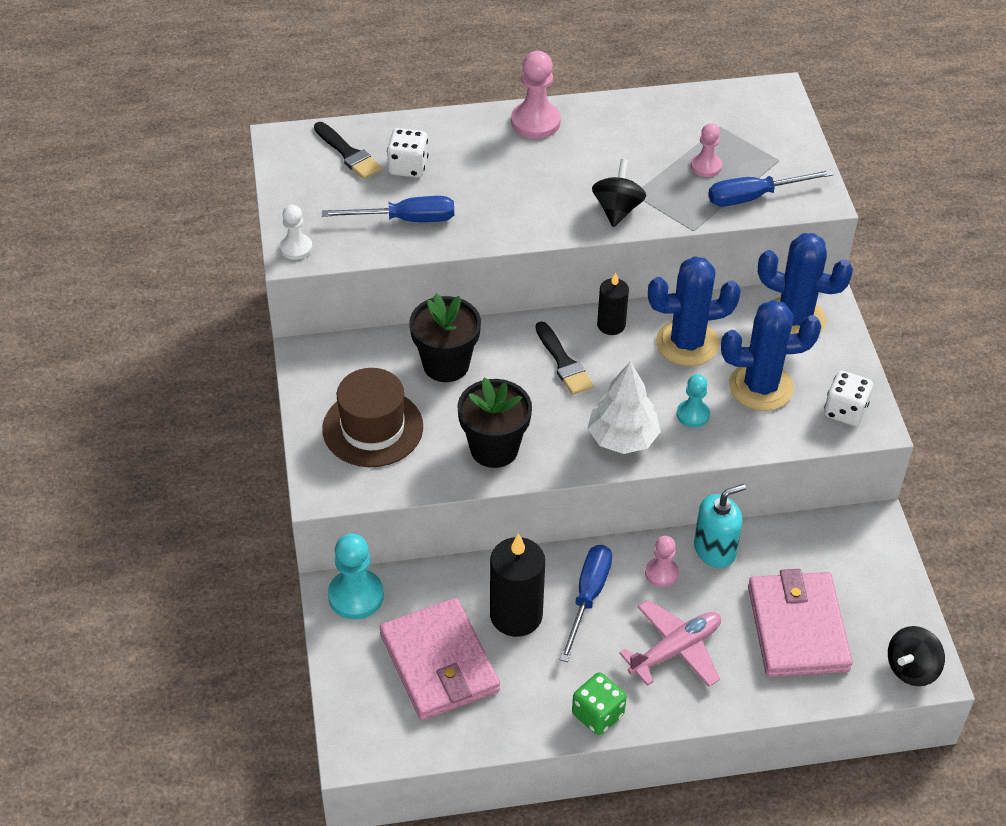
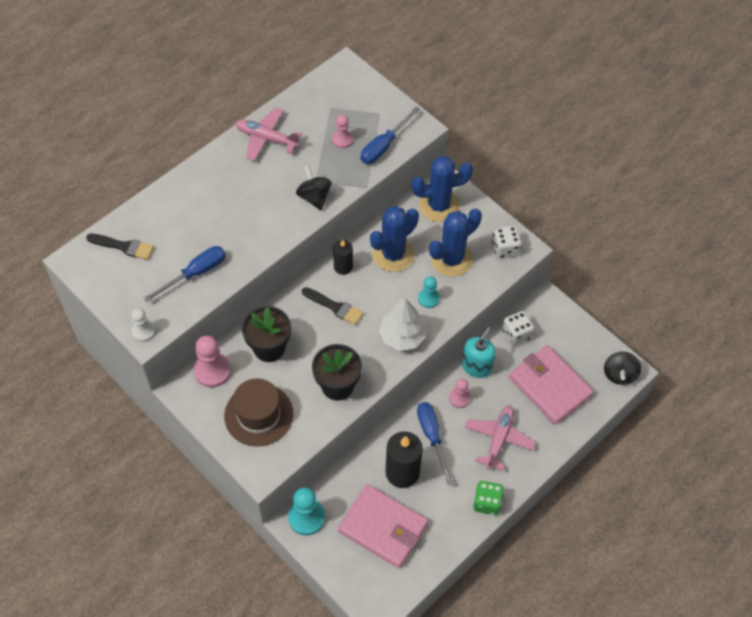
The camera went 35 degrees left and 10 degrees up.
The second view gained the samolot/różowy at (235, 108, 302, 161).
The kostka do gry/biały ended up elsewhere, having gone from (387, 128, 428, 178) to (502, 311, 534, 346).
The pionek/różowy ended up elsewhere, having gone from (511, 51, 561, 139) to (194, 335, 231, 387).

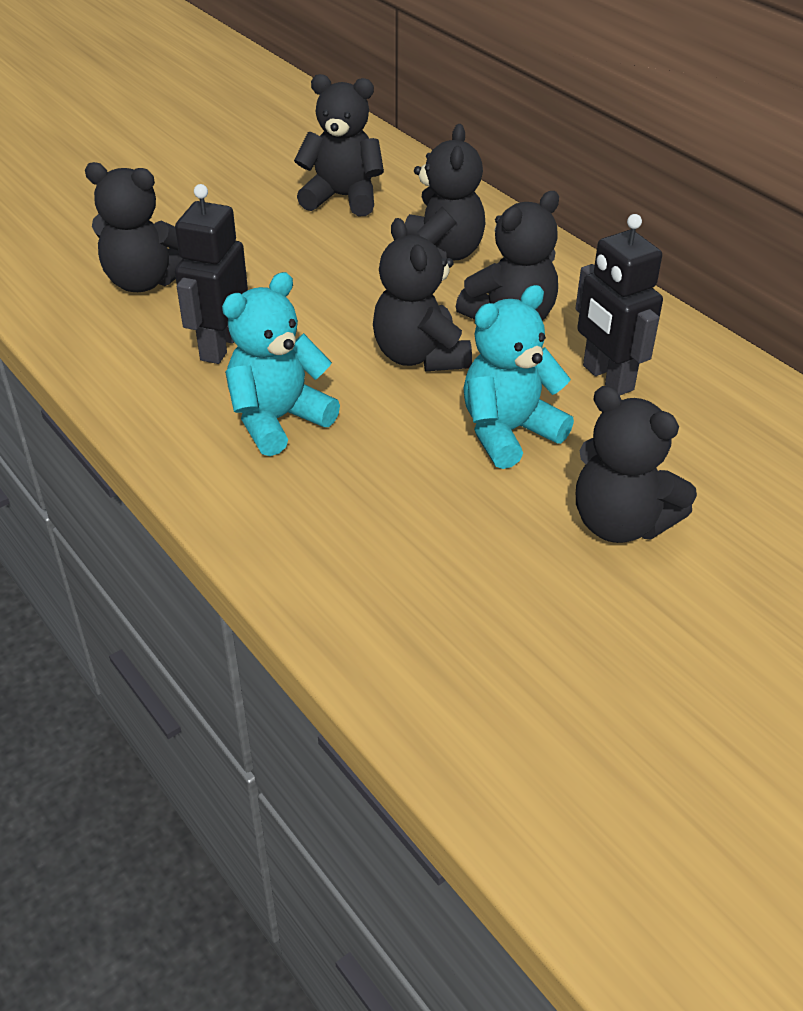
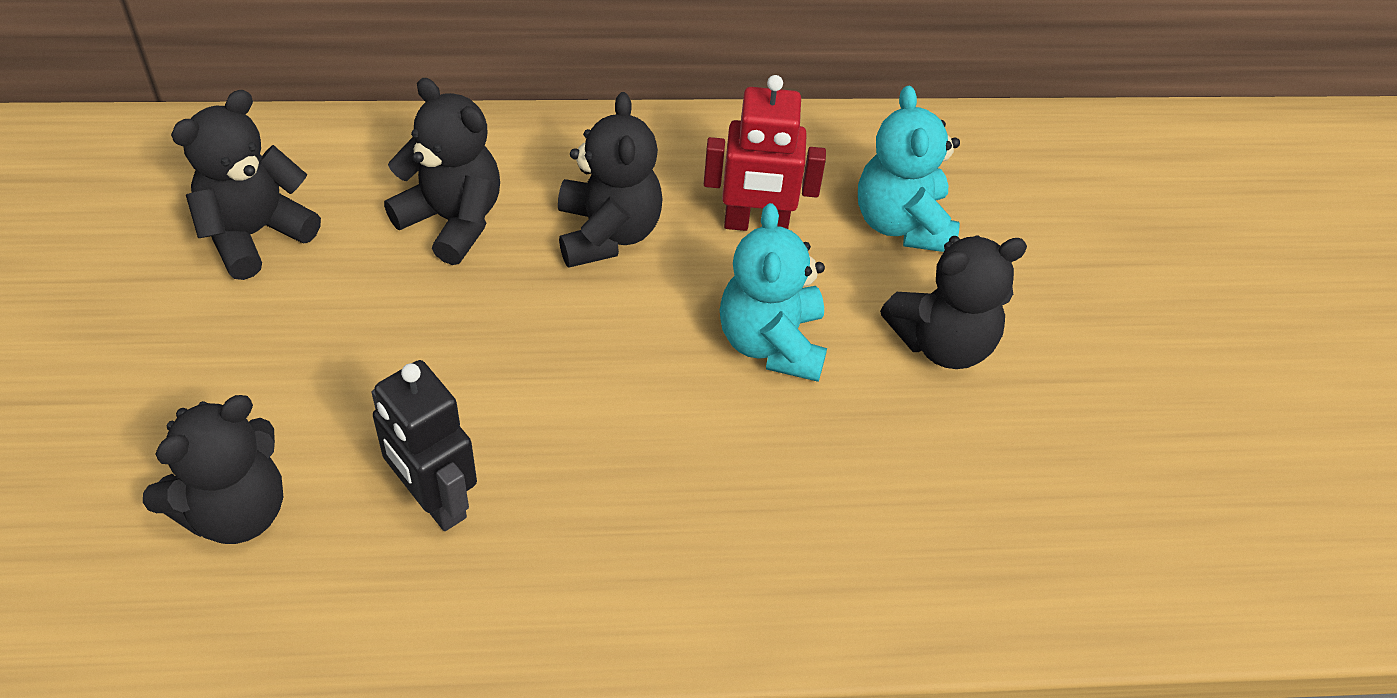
The camera went 60 degrees left and 10 degrees up.
The second view lost the miś/czarny at (373, 218, 472, 371).
The miś/turkusowy ended up elsewhere, having gone from (222, 272, 340, 456) to (858, 86, 960, 252).
What was the robot/czarny at (575, 214, 663, 396) turned into the robot/czerwony at (704, 75, 826, 231).

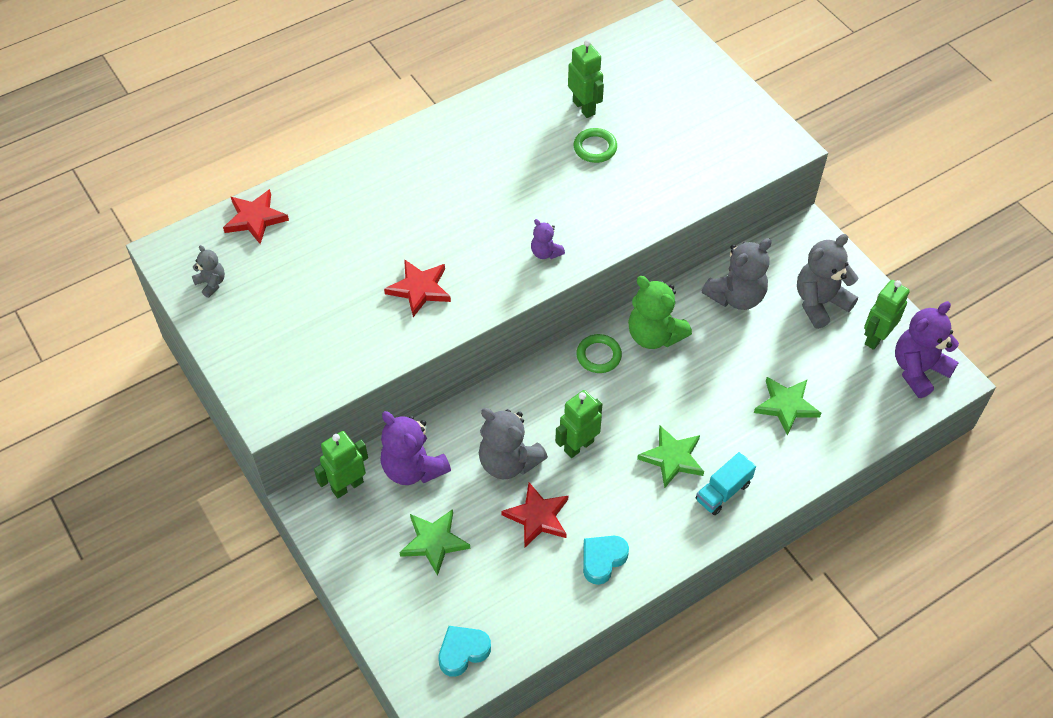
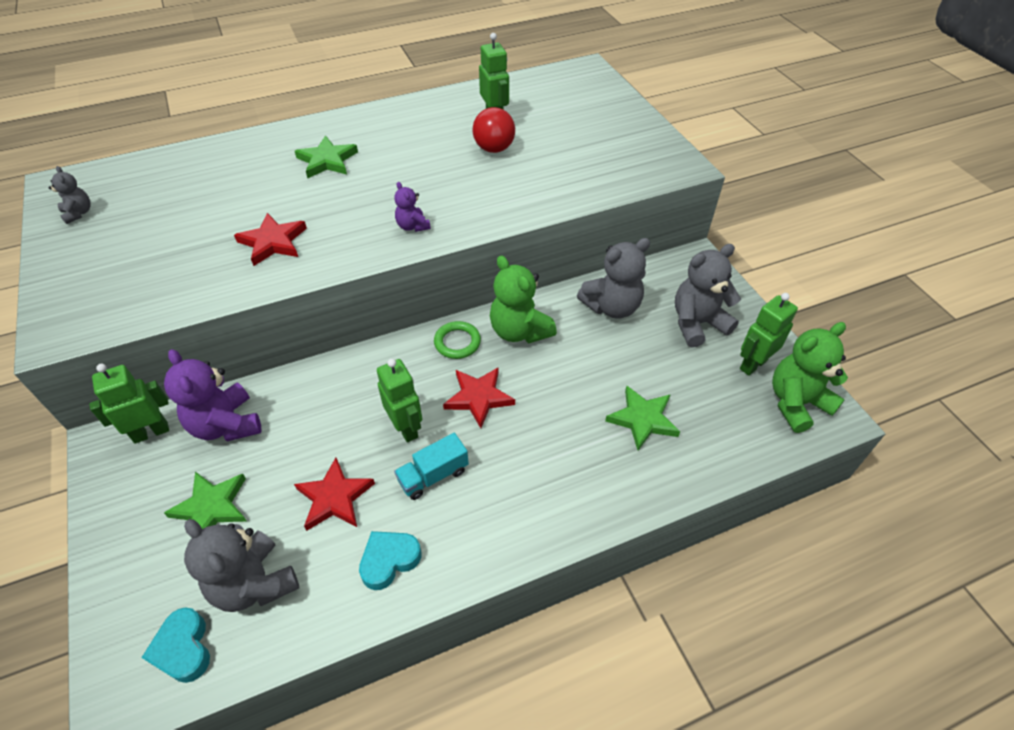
The camera went 10 degrees right and 5 degrees down.
The gwiazda/czerwony ended up elsewhere, having gone from (223, 189, 289, 244) to (443, 367, 515, 428).
The miś/szary ended up elsewhere, having gone from (479, 408, 548, 479) to (184, 519, 299, 612).
The gwiazda/zielony ended up elsewhere, having gone from (637, 426, 704, 488) to (295, 135, 358, 178).
The ciężarówka/turkusowy ended up elsewhere, having gone from (696, 452, 756, 515) to (394, 433, 469, 500).
Where the pierścień/zielony stood at (574, 128, 617, 163), the piłka/czerwony came to stand at (473, 107, 515, 153).
What was the miś/fioletowy at (895, 301, 959, 398) turned into the miś/zielony at (772, 322, 848, 433).
The serce/turkusowy at (438, 626, 491, 677) ended up facing another way, 90 degrees counterclockwise from before.
The robot/zielony at (555, 390, 602, 458) ended up facing another way, 90 degrees clockwise from before.

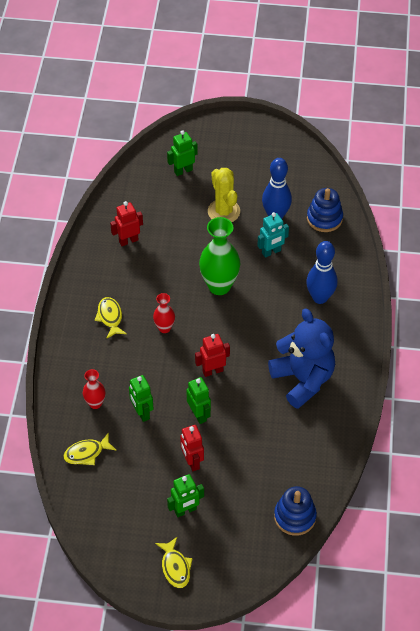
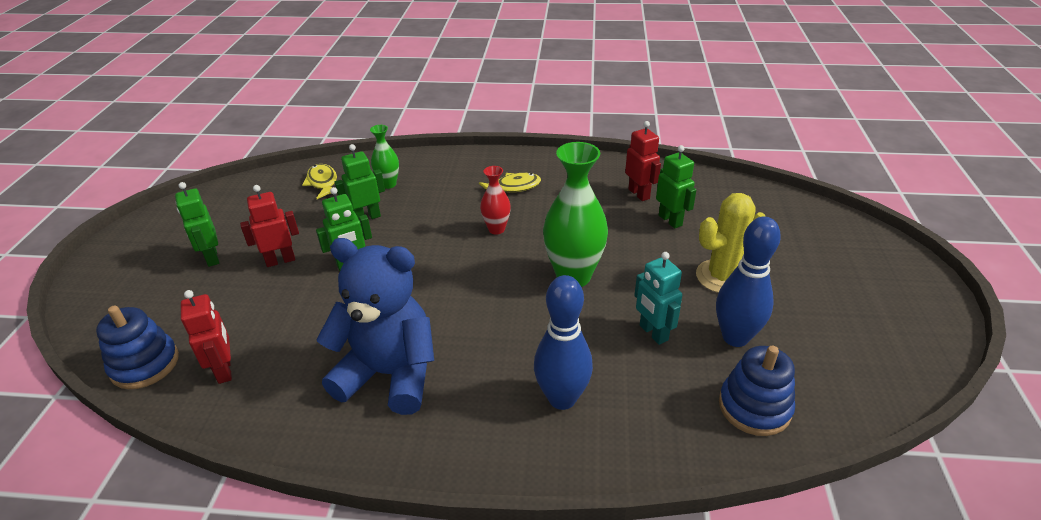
The camera went 90 degrees right and 15 degrees down.
The second view lost the ryba/żółty at (155, 537, 193, 588).
The robot/zielony ended up elsewhere, having gone from (167, 130, 198, 176) to (656, 145, 696, 228).
The robot/czerwony ended up elsewhere, having gone from (195, 334, 230, 377) to (181, 290, 232, 384).
What was the wazon/czerwony at (83, 369, 105, 409) turned into the wazon/zielony at (370, 125, 399, 189).
The miś/niebieski at (268, 308, 335, 409) ended up facing another way, 135 degrees counterclockwise from before.

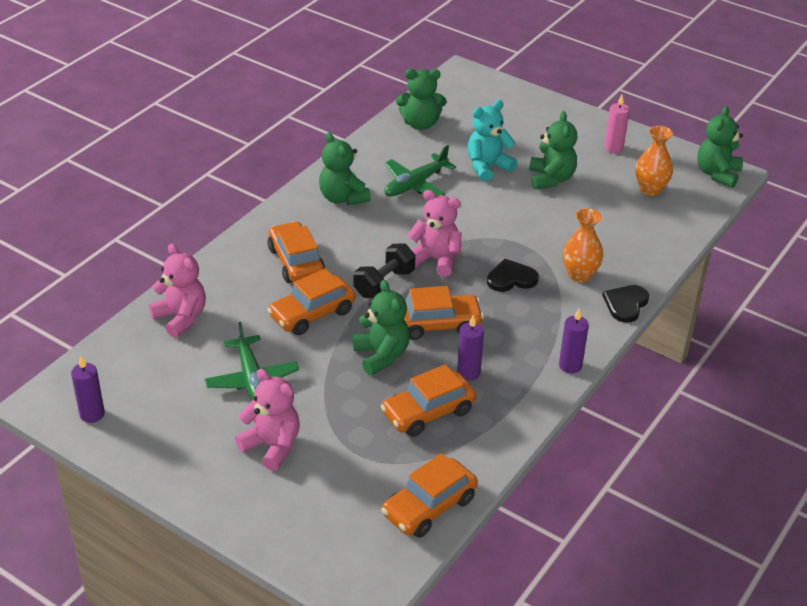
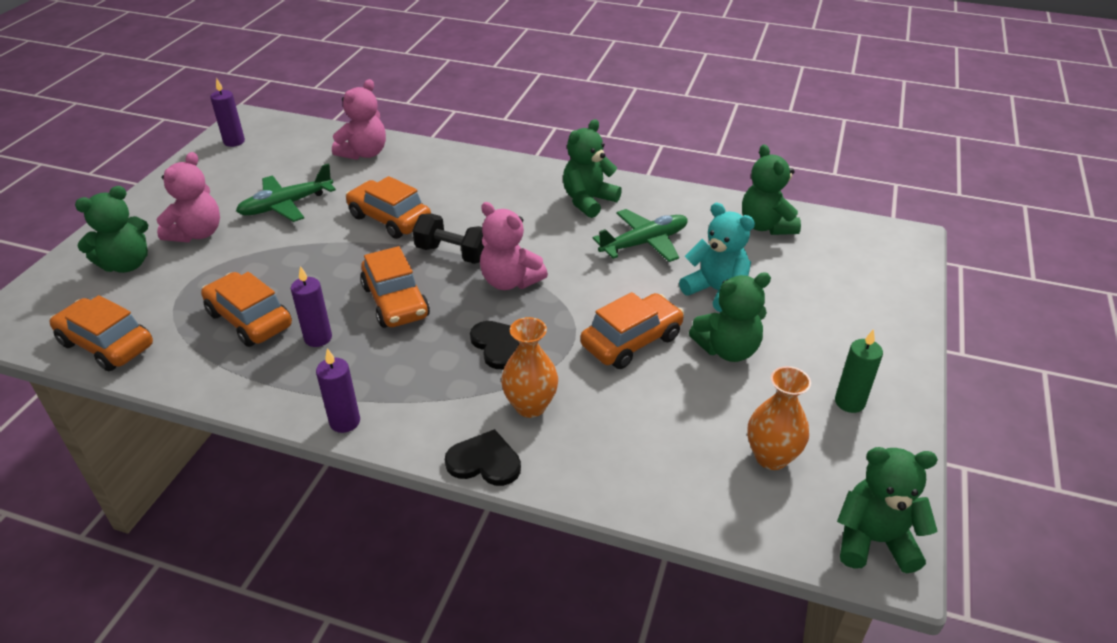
The camera went 75 degrees right and 0 degrees up.
The samochód/pomarańczowy ended up elsewhere, having gone from (268, 221, 325, 283) to (580, 292, 684, 369).
The miś/zielony ended up elsewhere, having gone from (352, 280, 410, 375) to (75, 186, 148, 273).
What was the świeca/różowy at (604, 95, 630, 153) turned into the świeca/zielony at (835, 329, 883, 413).
The samolot/zielony at (384, 145, 456, 196) ended up facing another way, 120 degrees clockwise from before.
The miś/różowy at (407, 190, 461, 277) ended up facing another way, 120 degrees clockwise from before.

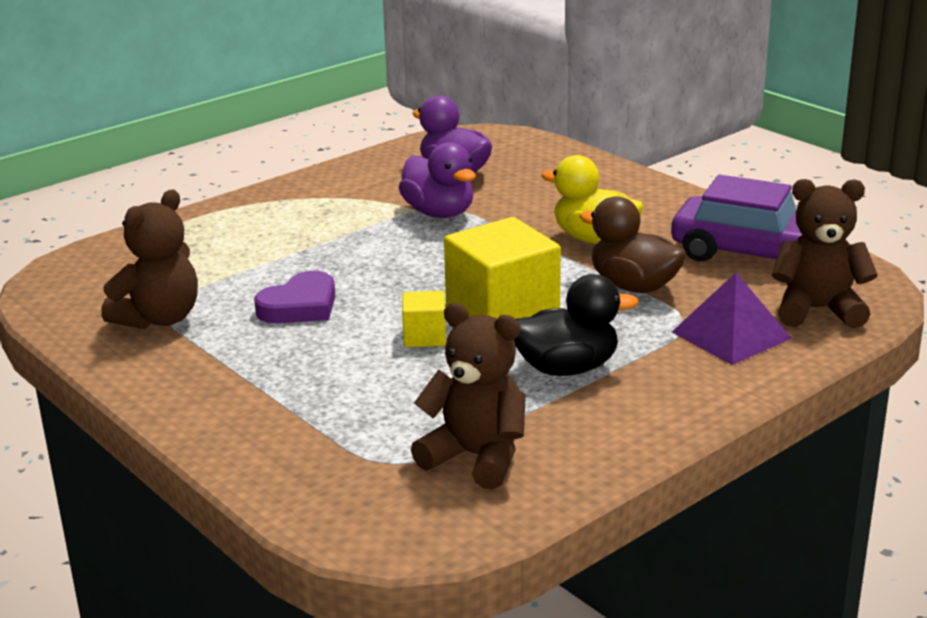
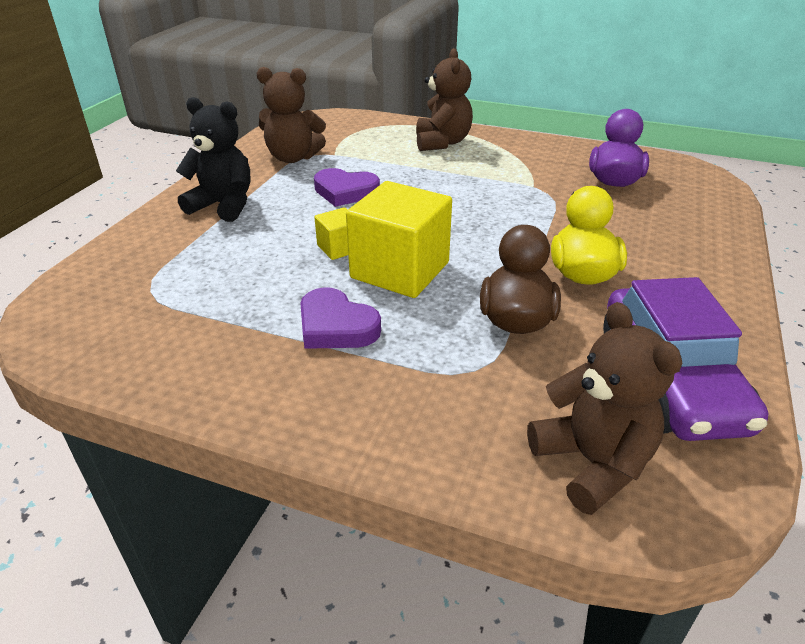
The camera went 60 degrees right and 10 degrees up.
The second view lost the kaczka/fioletowy at (399, 142, 476, 218).
The second view lost the piramida/fioletowy at (672, 273, 792, 365).
The second view gained the miś/czarny at (176, 97, 250, 222).
The miś/brązowy ended up elsewhere, having gone from (411, 303, 526, 489) to (416, 48, 473, 151).
Where the kaczka/czarny stood at (514, 274, 639, 376), the serce/fioletowy came to stand at (300, 287, 381, 349).

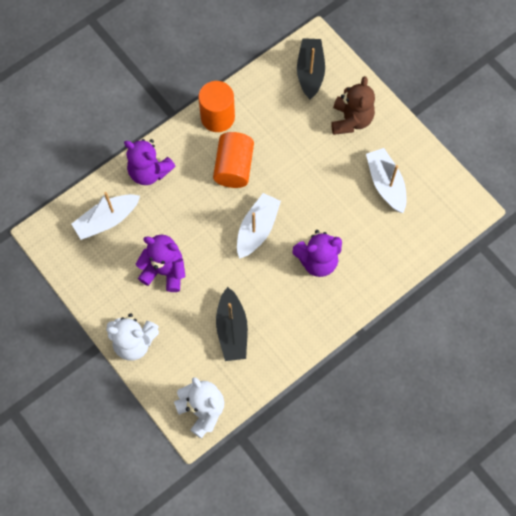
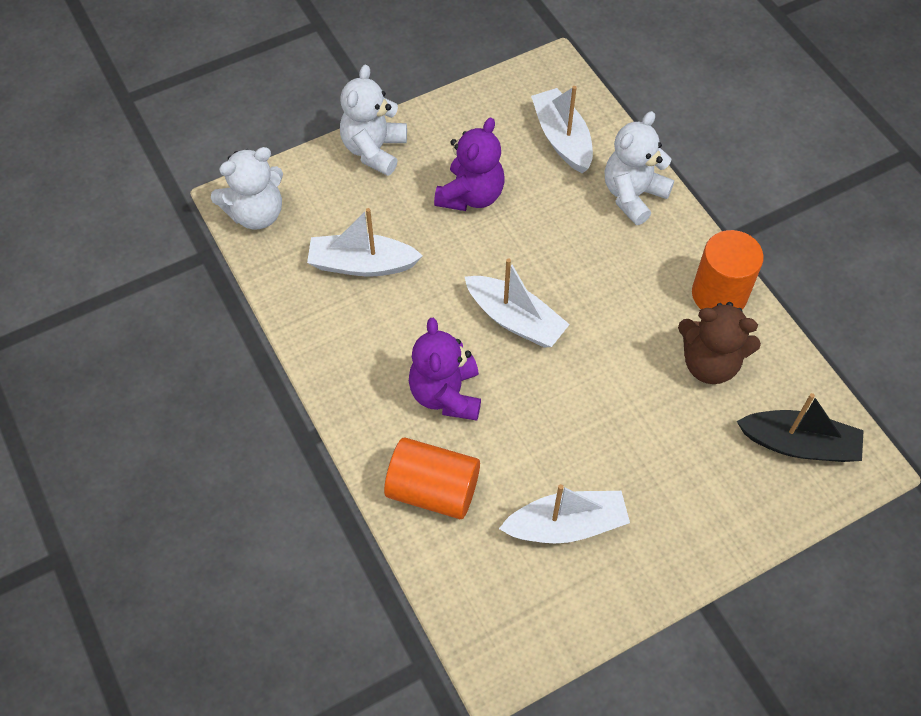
The camera went 100 degrees right and 10 degrees down.
The walec/pomarańczowy ended up elsewhere, having gone from (213, 132, 254, 188) to (384, 438, 480, 519).
The miś/brązowy ended up elsewhere, having gone from (331, 76, 375, 135) to (678, 302, 761, 384).
What was the miś/fioletowy at (124, 139, 176, 185) turned into the miś/biały at (605, 111, 674, 225).
What was the łódka/czarny at (216, 287, 248, 361) turned into the łódka/biały at (307, 208, 423, 276).

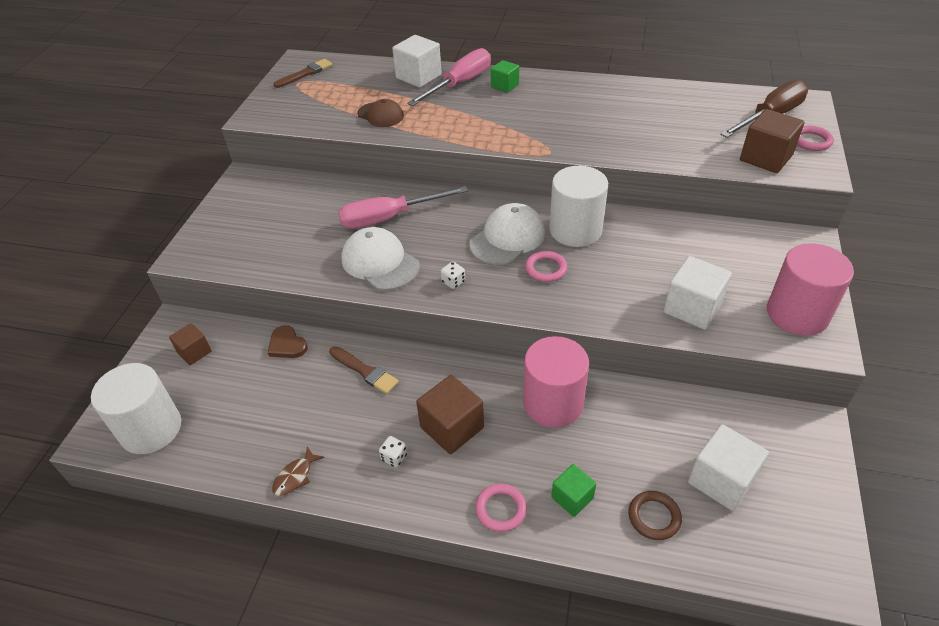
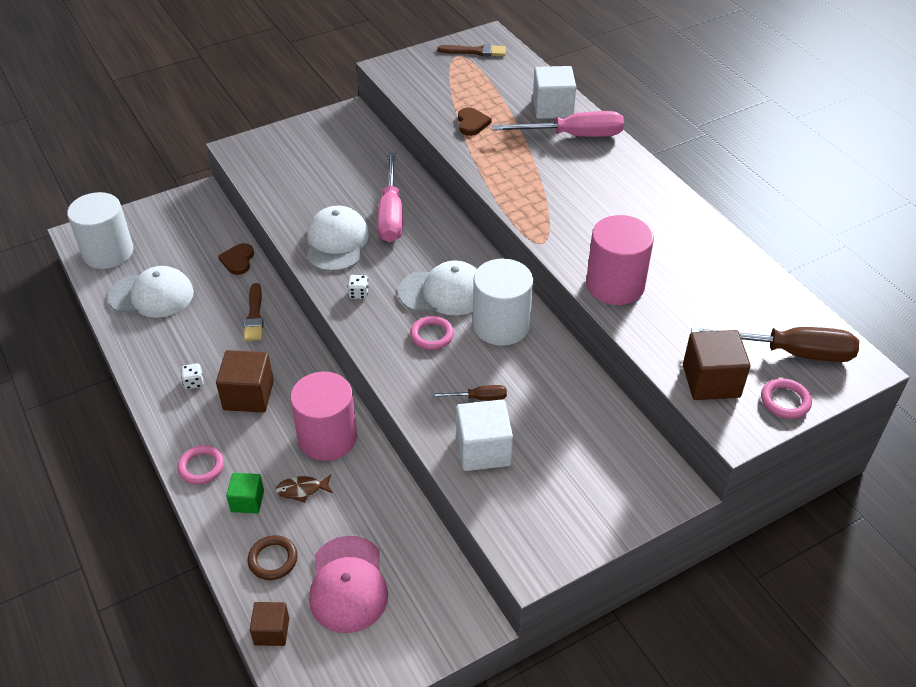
The camera went 45 degrees right and 0 degrees up.
The second view lost the sześcian/zielony at (491, 60, 519, 93).
The second view gained the czapka/biały at (108, 266, 194, 318).
The second view gained the śrubokręt/brązowy at (431, 385, 507, 401).
The sześcian/brązowy ended up elsewhere, having gone from (169, 323, 211, 365) to (250, 602, 289, 646).
The ryba/brązowy ended up elsewhere, having gone from (272, 446, 325, 496) to (275, 474, 333, 503).
The walec/różowy ended up elsewhere, having gone from (767, 243, 854, 336) to (586, 215, 654, 305).
Where the czapka/brązowy stood at (357, 99, 404, 127), the serce/brązowy came to stand at (458, 107, 492, 136).
Where the sześcian/biały stood at (688, 424, 769, 511), the czapka/różowy came to stand at (309, 536, 388, 633).
The śrubokręt/różowy at (338, 186, 468, 229) ended up facing another way, 120 degrees counterclockwise from before.

